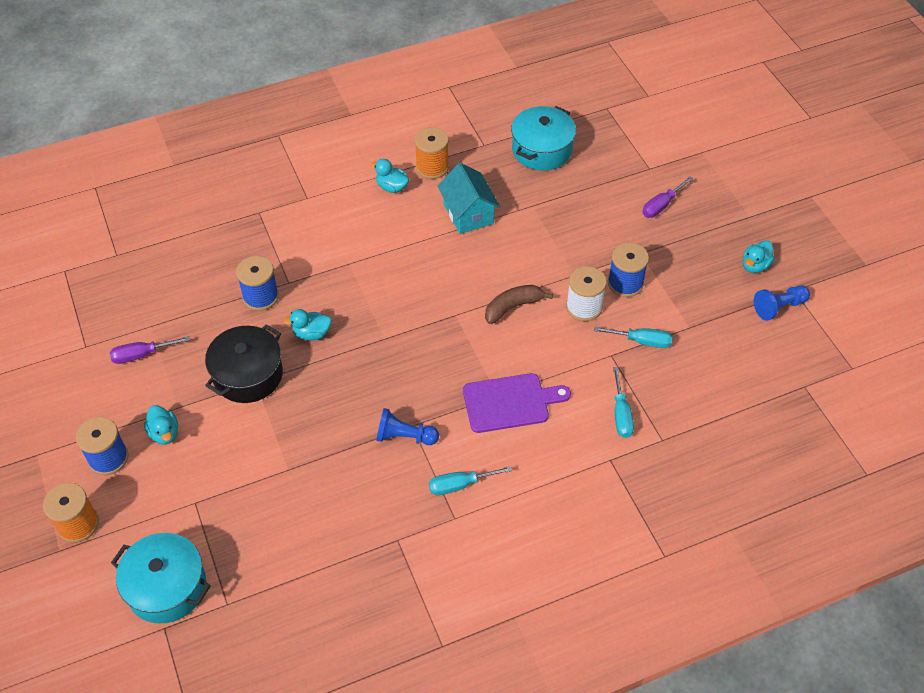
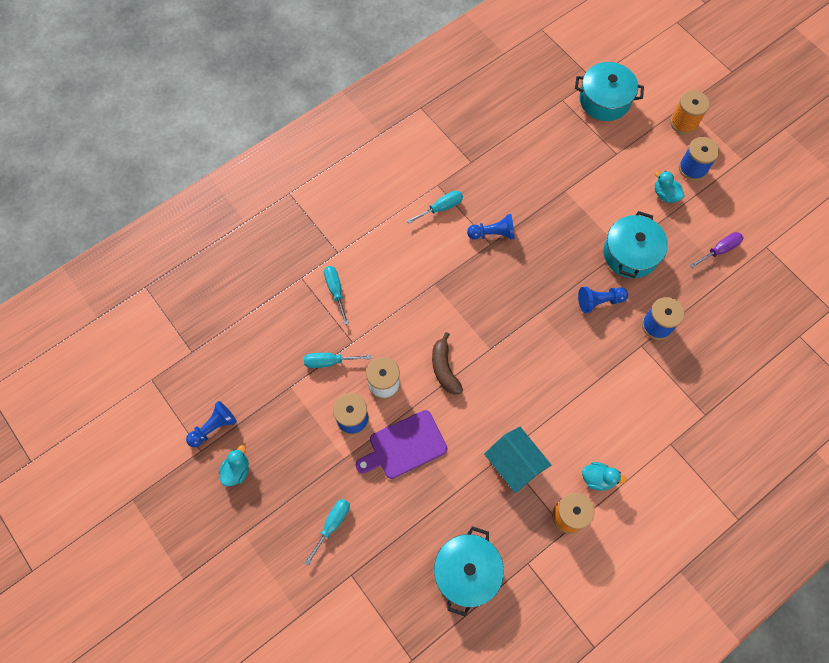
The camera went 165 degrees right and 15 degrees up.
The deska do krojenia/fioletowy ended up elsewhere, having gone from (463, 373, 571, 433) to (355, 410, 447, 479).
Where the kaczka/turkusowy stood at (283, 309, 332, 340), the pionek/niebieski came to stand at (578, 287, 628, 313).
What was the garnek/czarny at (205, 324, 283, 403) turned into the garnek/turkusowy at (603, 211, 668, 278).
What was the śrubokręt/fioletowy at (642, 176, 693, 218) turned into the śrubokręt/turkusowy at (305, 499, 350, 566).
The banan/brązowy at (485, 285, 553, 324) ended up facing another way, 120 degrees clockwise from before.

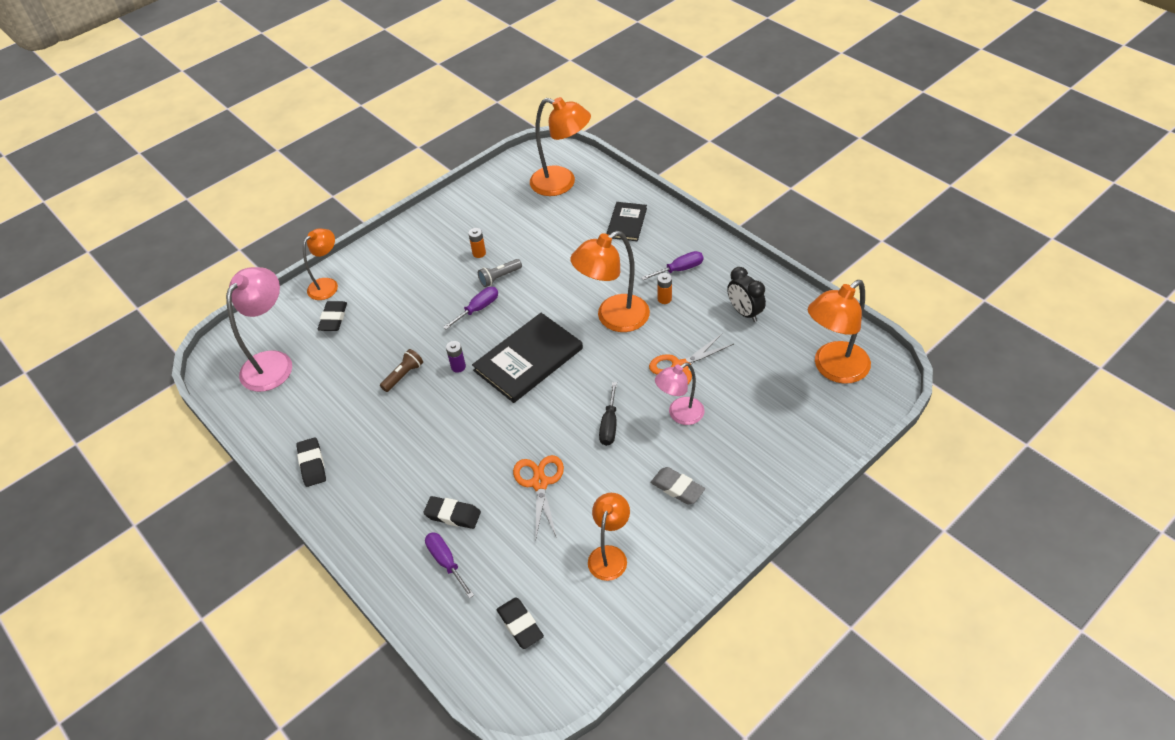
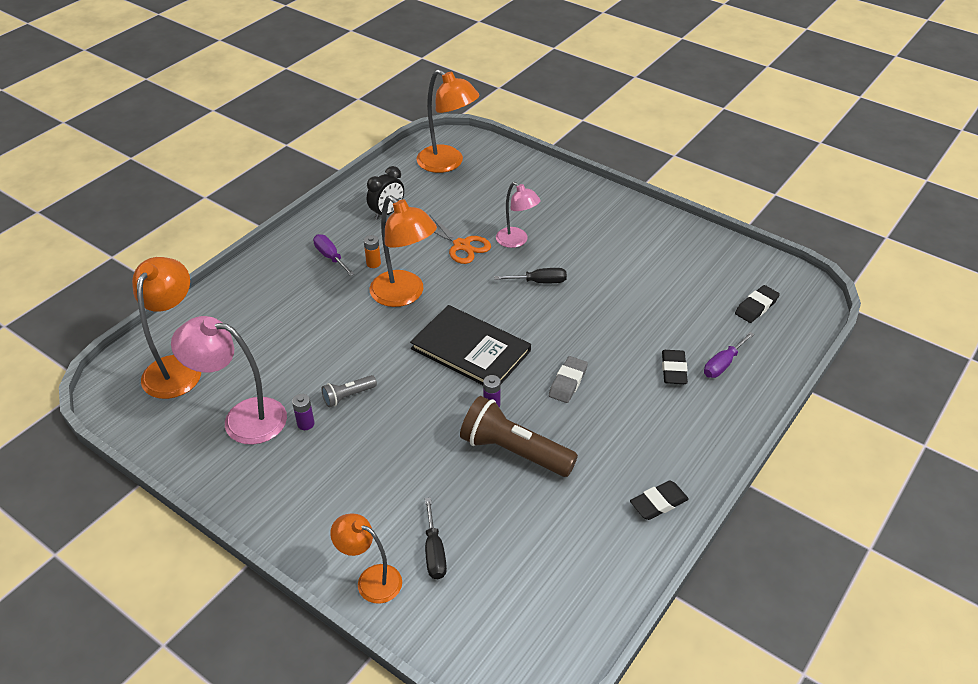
The camera went 105 degrees left and 5 degrees down.
The second view lost the śrubokręt/fioletowy at (443, 287, 498, 330).
The second view lost the nożyczki/pomarańczowy at (513, 455, 564, 538).
The second view lost the lampka/pomarańczowy at (588, 493, 630, 581).
The second view lost the książka/czarny at (606, 202, 647, 241).
The lampka/różowy ended up elsewhere, having gone from (226, 267, 292, 392) to (171, 316, 287, 445).
The gumka do mazania/szary ended up elsewhere, having gone from (651, 467, 705, 505) to (549, 356, 588, 403).
Where the gumka do mazania/czarny stood at (318, 301, 347, 331), the śrubokręt/czarny came to stand at (425, 498, 447, 579).
What was the bateria/pomarańczowy at (468, 228, 486, 258) turned into the bateria/fioletowy at (292, 394, 315, 430).
The latarka/szary at (478, 259, 522, 287) ended up facing another way, 105 degrees clockwise from before.
The size of the latarka/brązowy at (380, 349, 423, 392) changed by a factor of 2.02.

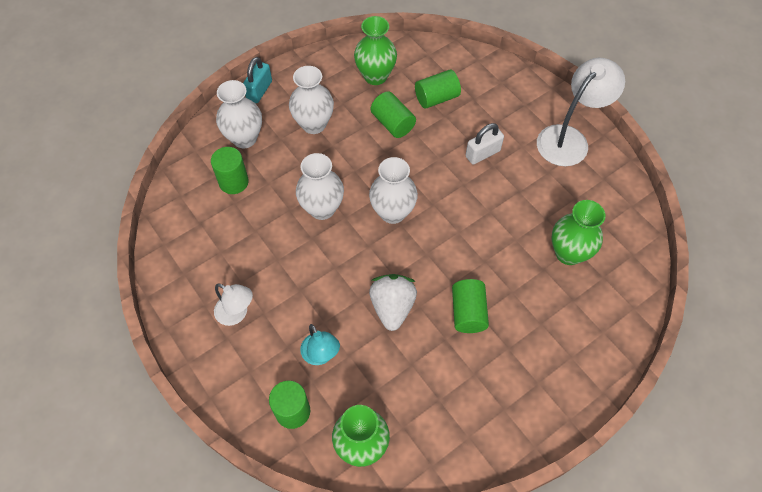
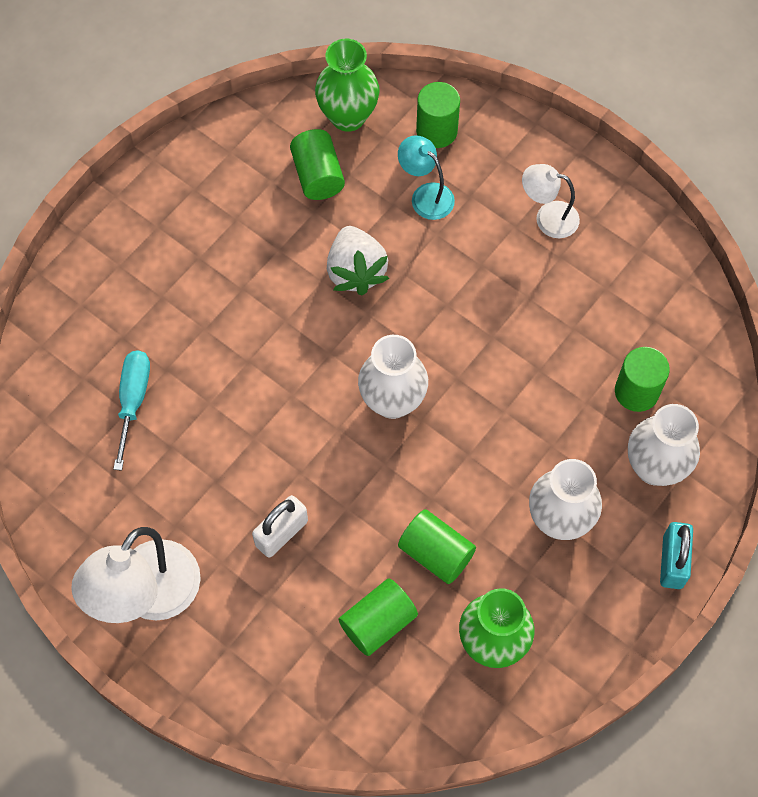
The camera went 165 degrees right and 5 degrees up.
The second view lost the wazon/biały at (296, 153, 344, 220).
The walec/zielony ended up elsewhere, having gone from (452, 279, 489, 333) to (290, 129, 345, 200).
Where the wazon/zielony stood at (552, 200, 606, 265), the śrubokręt/turkusowy came to stand at (113, 350, 150, 471).

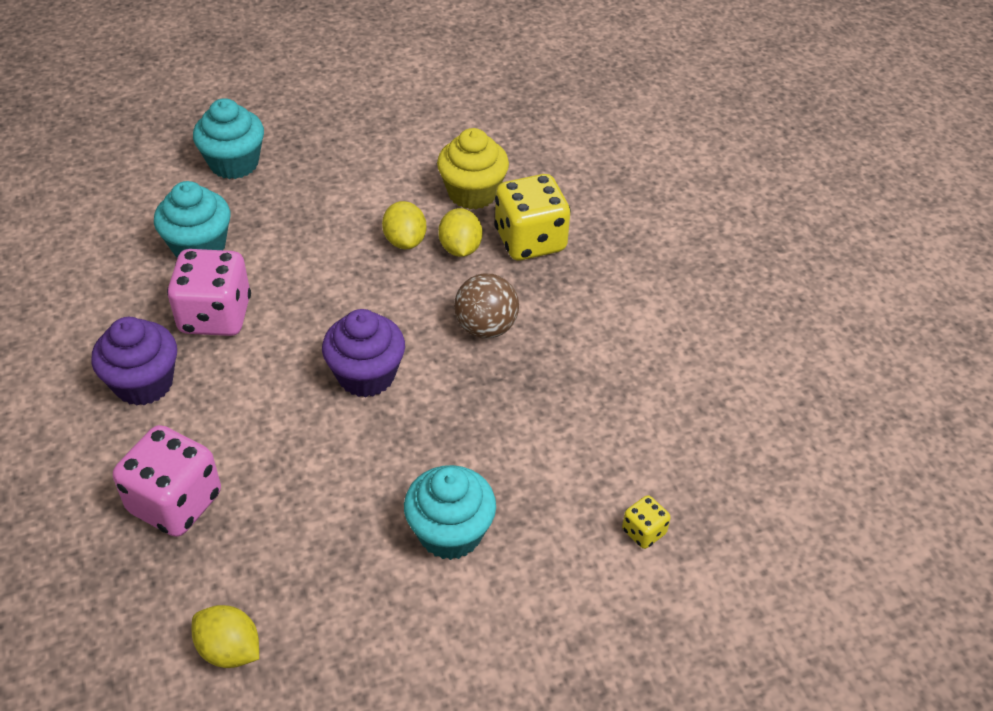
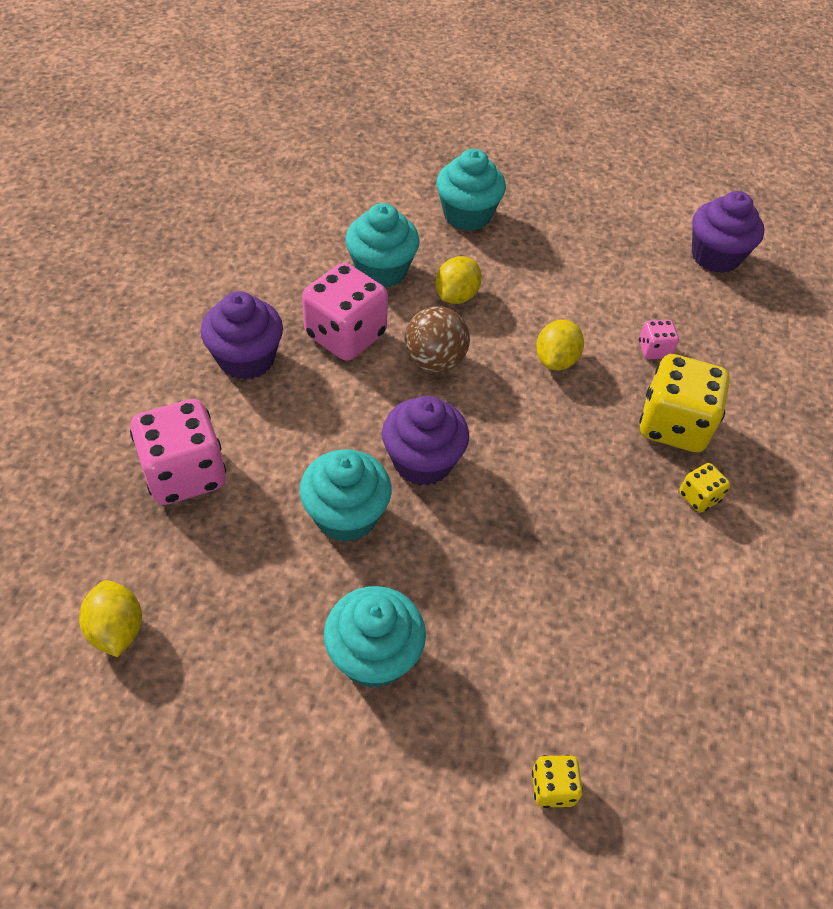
The camera went 35 degrees right and 5 degrees up.
The second view gained the muffinka/turkusowy at (299, 450, 392, 542).
The second view gained the kostka do gry/żółty at (679, 463, 730, 513).
The second view gained the muffinka/fioletowy at (692, 191, 764, 273).
The cytryna/żółty ended up elsewhere, having gone from (438, 208, 483, 257) to (435, 256, 482, 304).
The piłka/brązowy ended up elsewhere, having gone from (454, 273, 519, 339) to (405, 306, 470, 372).
Where the muffinka/żółty stood at (437, 128, 509, 209), the kostka do gry/różowy came to stand at (639, 320, 679, 359).

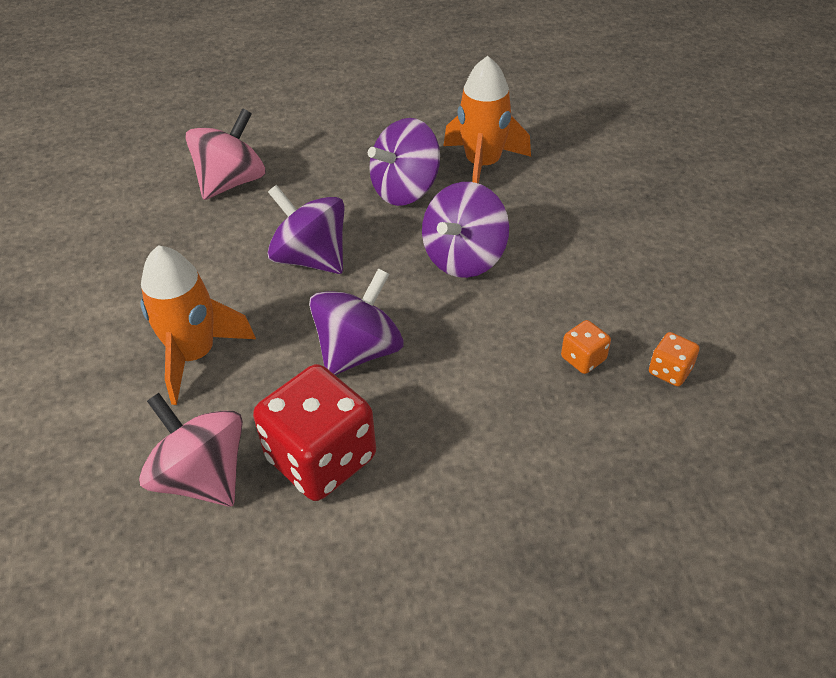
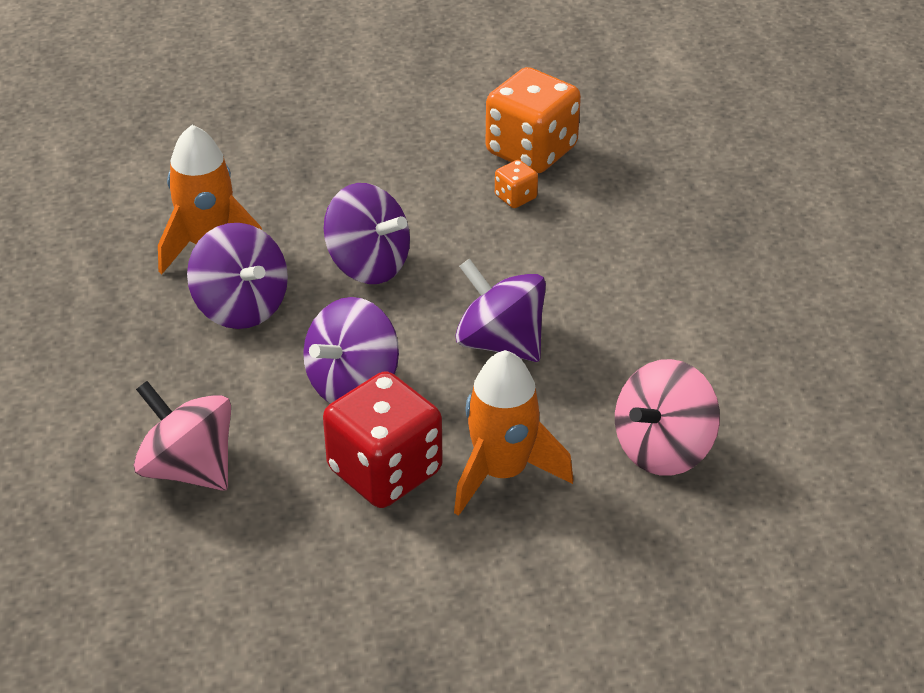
The camera went 90 degrees left and 5 degrees down.
The kostka do gry/czerwony ended up elsewhere, having gone from (253, 364, 376, 501) to (323, 371, 443, 508).
The size of the kostka do gry/pomarańczowy at (649, 332, 700, 387) changed by a factor of 2.25.

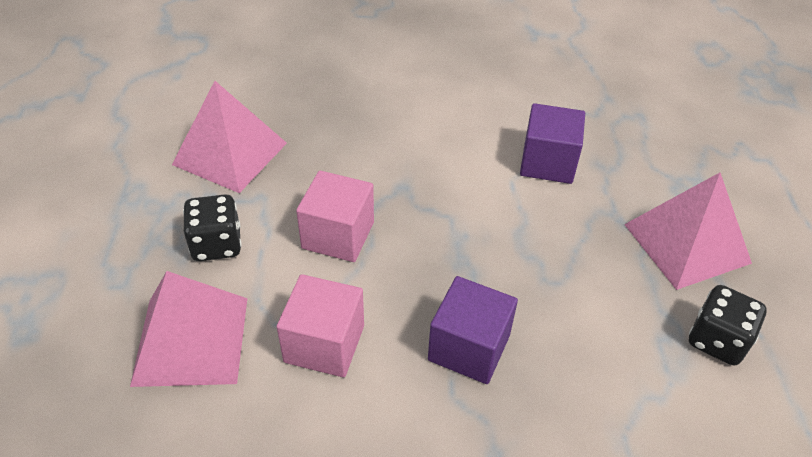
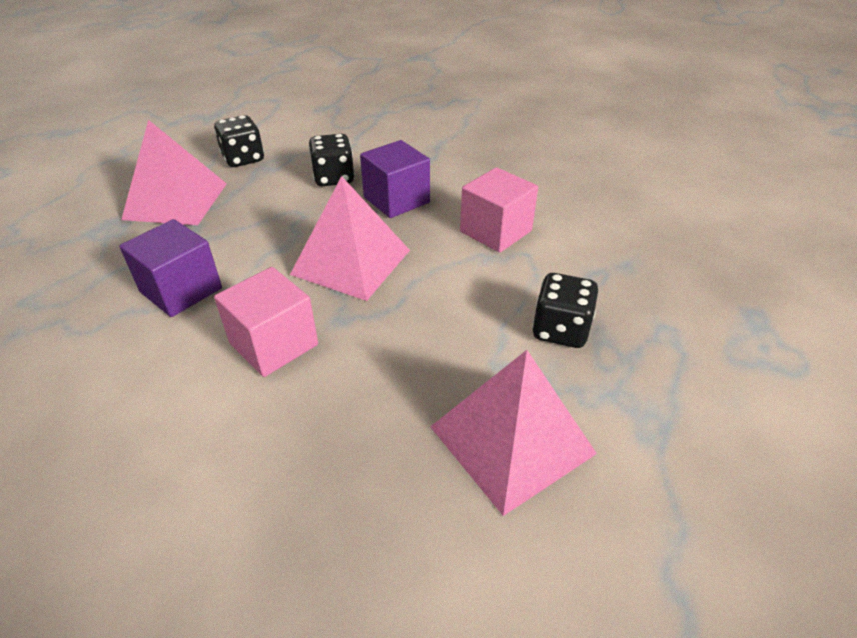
The camera went 150 degrees left and 5 degrees down.
The second view gained the kostka do gry/czarny at (309, 134, 355, 186).
The piramida/różowy ended up elsewhere, having gone from (130, 271, 247, 387) to (290, 176, 410, 301).
The sześcian/różowy ended up elsewhere, having gone from (296, 171, 374, 262) to (214, 267, 318, 377).

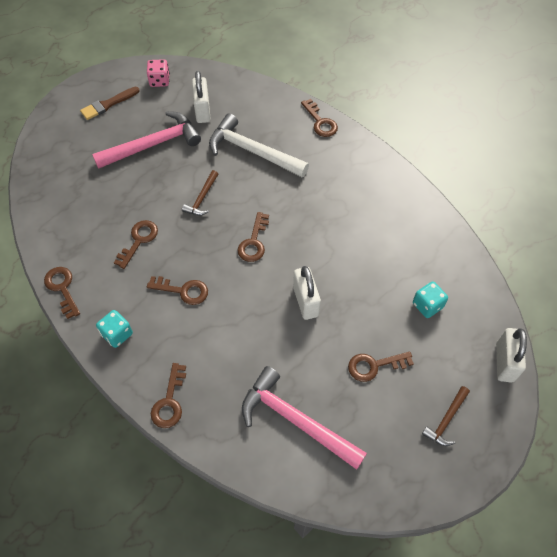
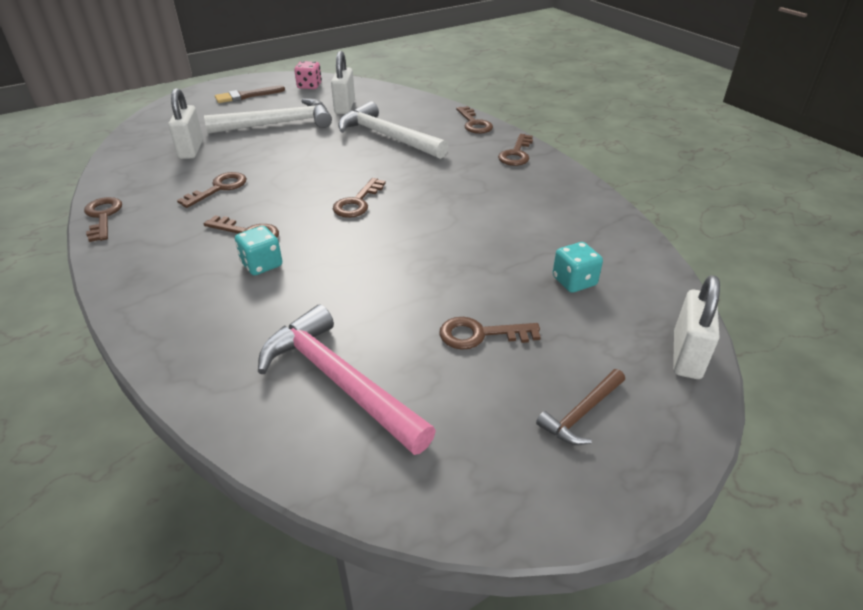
The camera went 10 degrees right and 20 degrees down.
The second view lost the młotek/brązowy at (182, 170, 218, 216).
The kostka do gry/turkusowy ended up elsewhere, having gone from (96, 310, 133, 348) to (235, 226, 282, 275).
The klucz/brązowy ended up elsewhere, having gone from (151, 363, 186, 428) to (498, 134, 533, 166).
The kłódka/biały ended up elsewhere, having gone from (293, 266, 321, 320) to (168, 88, 203, 159).
What was the młotek/różowy at (92, 111, 201, 169) turned into the młotek/biały at (204, 98, 332, 134).

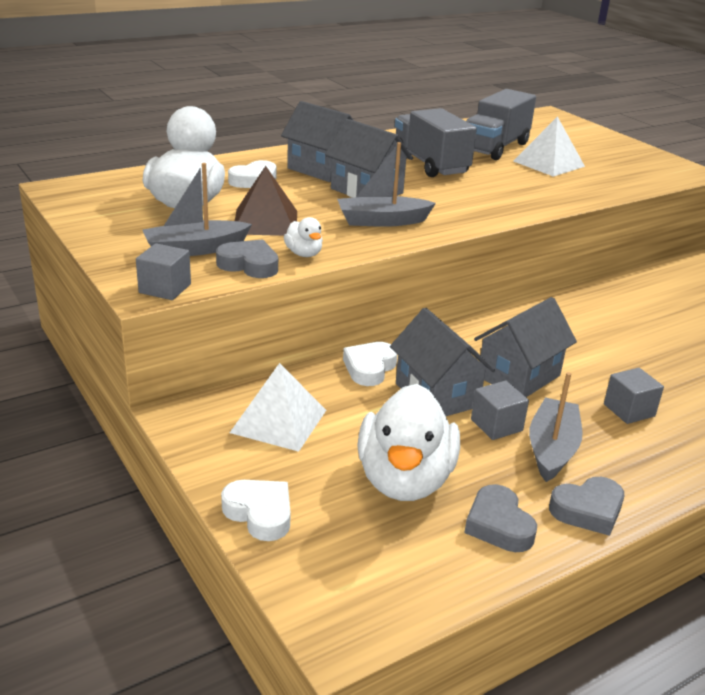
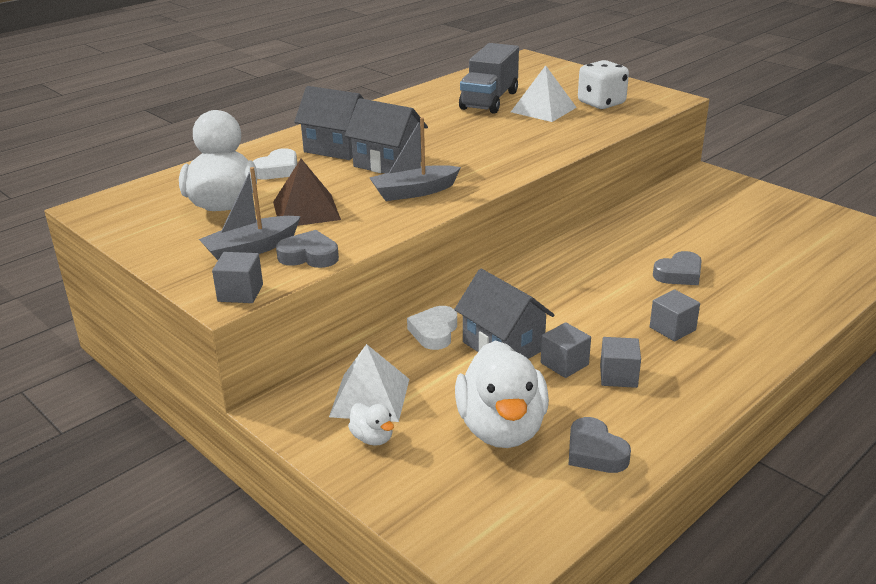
The camera went 10 degrees left and 0 degrees up.
The second view lost the serce/biały at (221, 480, 291, 541).
The second view lost the ciężarówka/szary at (395, 108, 477, 177).
The second view lost the domek/szary at (474, 297, 577, 397).
The second view gained the kostka do gry/biały at (578, 60, 629, 109).
The kaczka/biały ended up elsewhere, having gone from (284, 217, 323, 257) to (348, 403, 394, 446).
The serce/szary ended up elsewhere, having gone from (549, 477, 624, 536) to (653, 251, 702, 285).
Where the łódka/szary stood at (529, 372, 582, 482), the sześcian/szary came to stand at (600, 337, 641, 388).

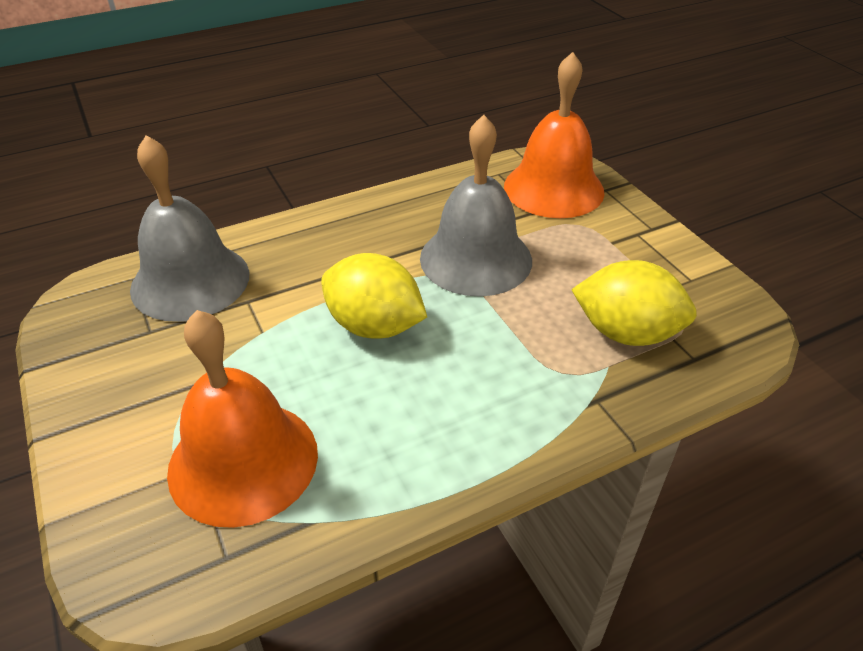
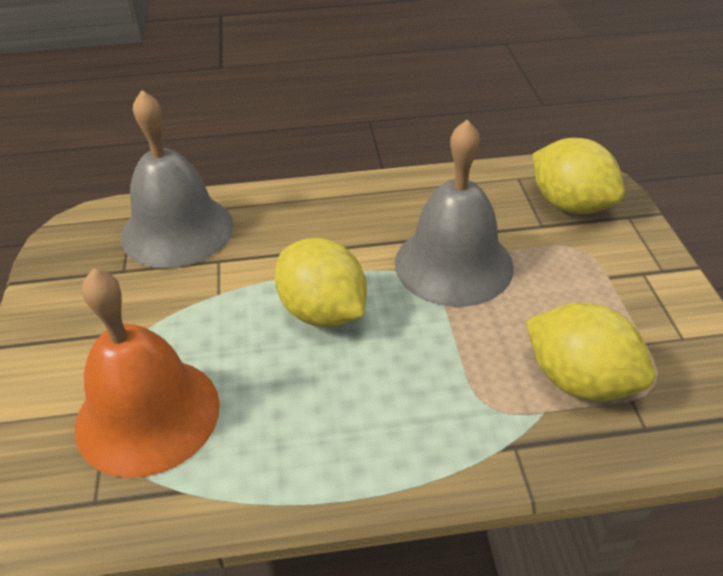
The camera went 20 degrees right and 0 degrees up.
Where the dzwonek/pomarańczowy stood at (504, 52, 605, 218), the cytryna/żółty came to stand at (533, 138, 625, 214).

